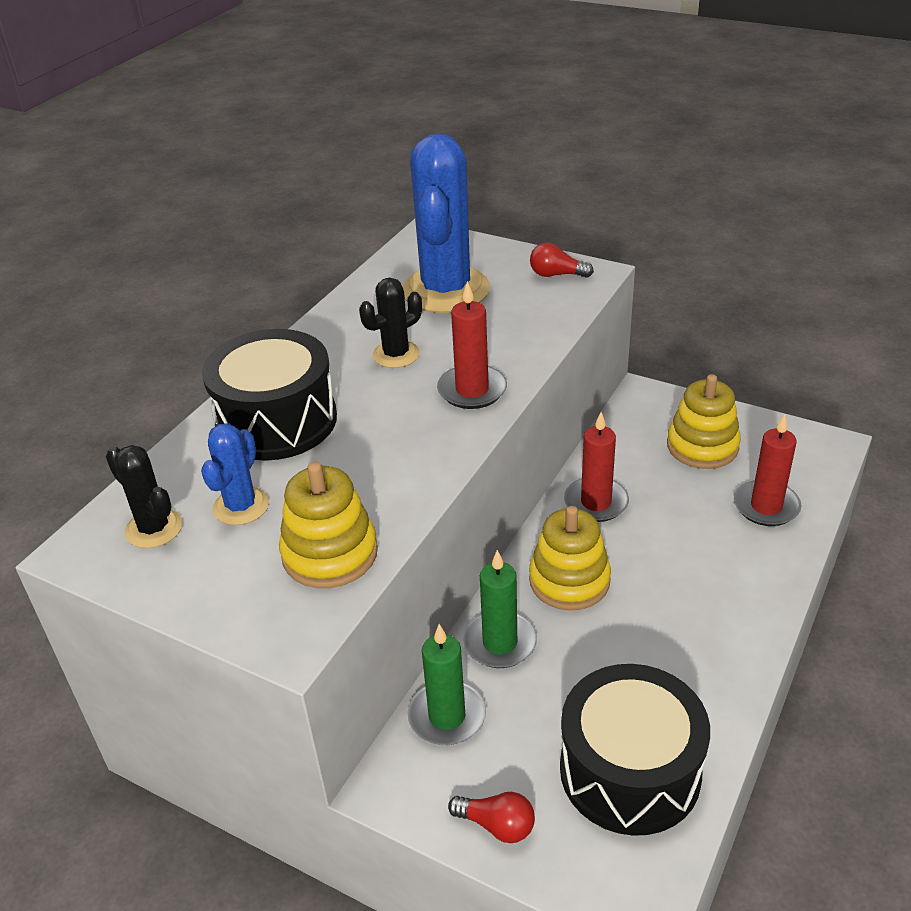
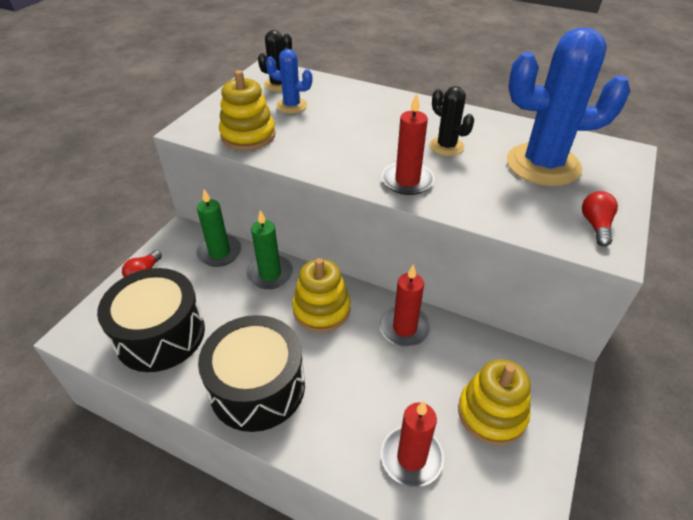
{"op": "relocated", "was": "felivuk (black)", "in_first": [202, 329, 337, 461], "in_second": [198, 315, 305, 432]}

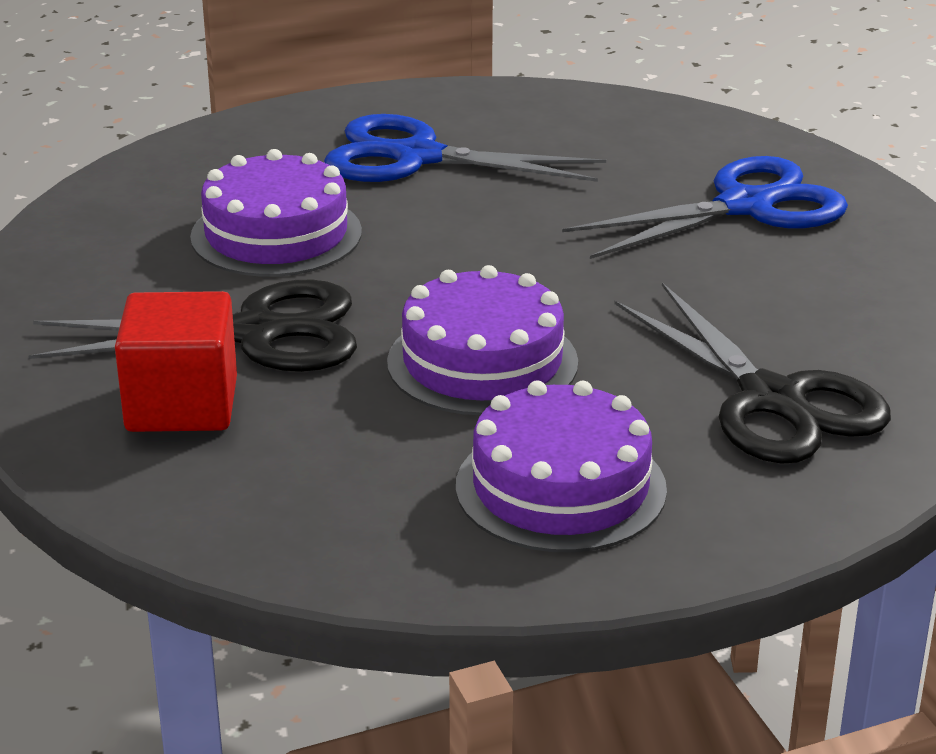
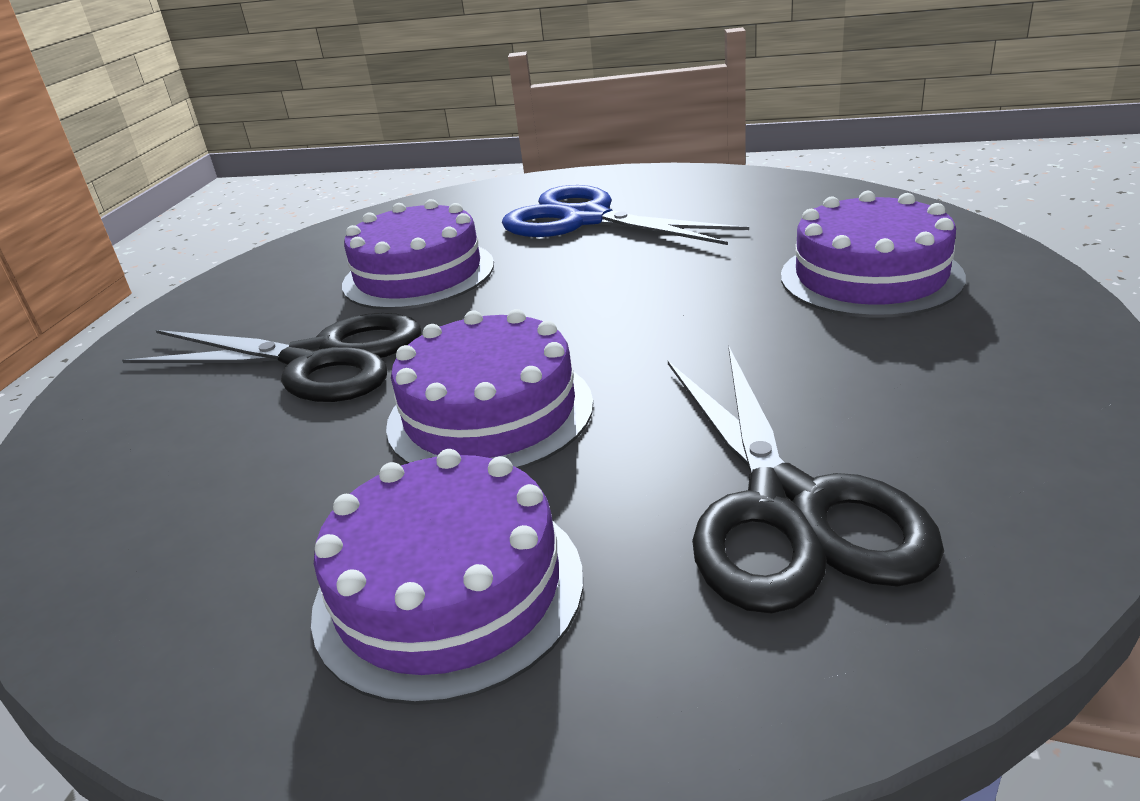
{"op": "exchanged", "was": "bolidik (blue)", "now": "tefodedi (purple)", "in_first": [562, 156, 848, 259], "in_second": [781, 191, 966, 318]}
{"op": "missing", "was": "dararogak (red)", "in_first": [115, 291, 237, 432]}

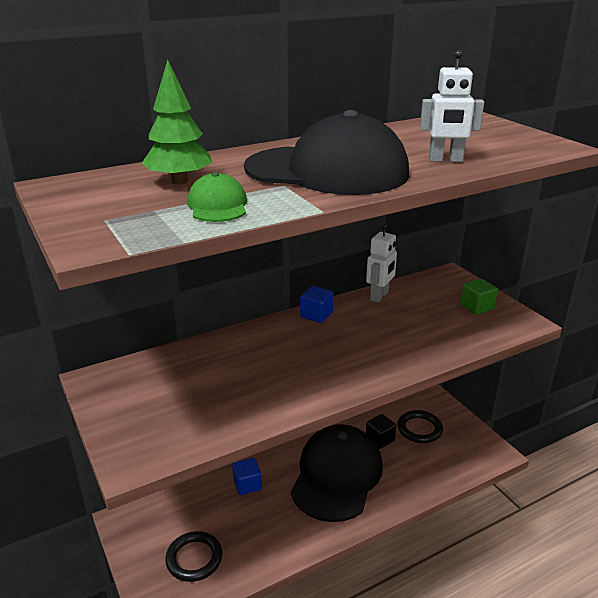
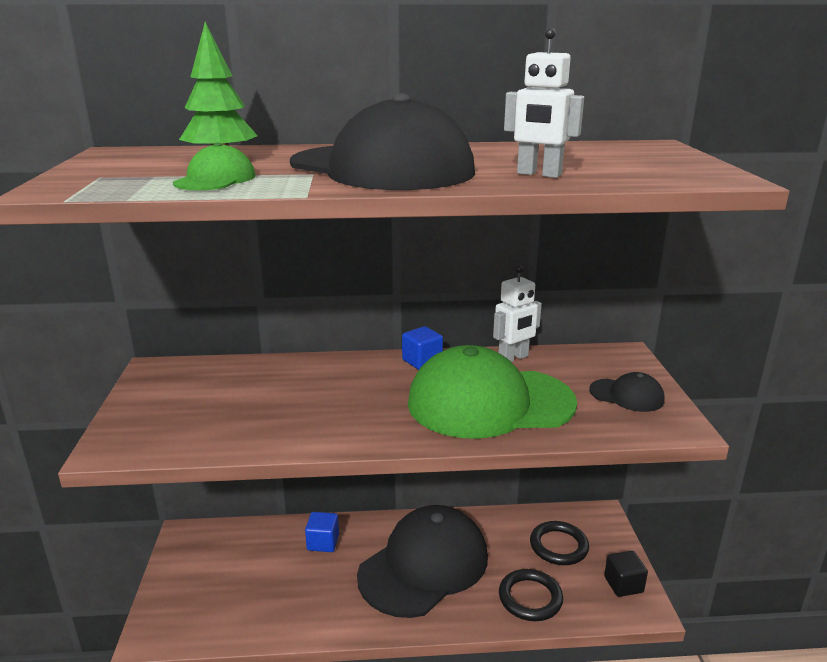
{"op": "exchanged", "was": "dararogak (green)", "now": "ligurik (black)", "in_first": [460, 279, 498, 315], "in_second": [589, 372, 665, 412]}
{"op": "relocated", "was": "dararogak (black)", "in_first": [366, 414, 397, 449], "in_second": [604, 551, 648, 597]}
{"op": "relocated", "was": "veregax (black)", "in_first": [165, 531, 222, 582], "in_second": [499, 569, 563, 621]}
{"op": "appeared", "now": "ligurik (green)", "in_second": [408, 345, 577, 439]}

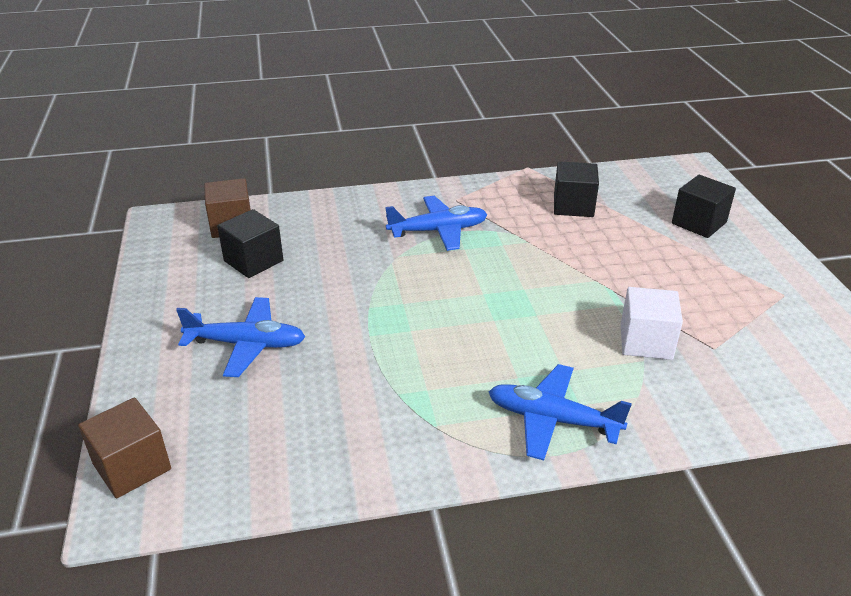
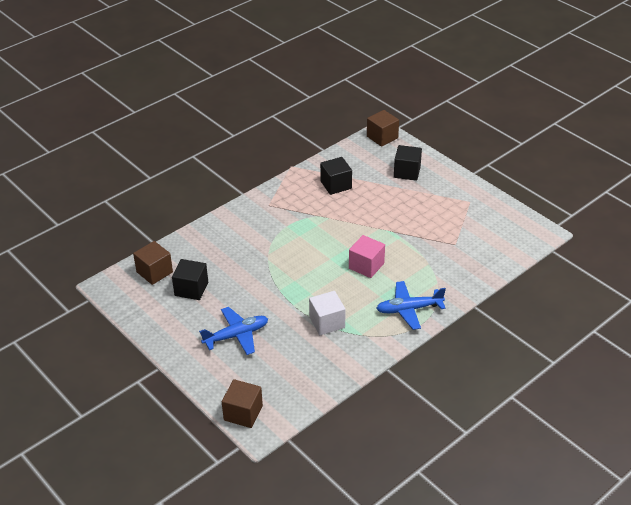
{"op": "missing", "was": "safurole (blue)", "in_first": [385, 196, 488, 251]}
{"op": "relocated", "was": "dararogak (white)", "in_first": [621, 287, 683, 360], "in_second": [309, 291, 346, 335]}
{"op": "appeared", "now": "dararogak (brown)", "in_second": [367, 110, 399, 147]}
{"op": "appeared", "now": "dararogak (pink)", "in_second": [349, 235, 385, 278]}

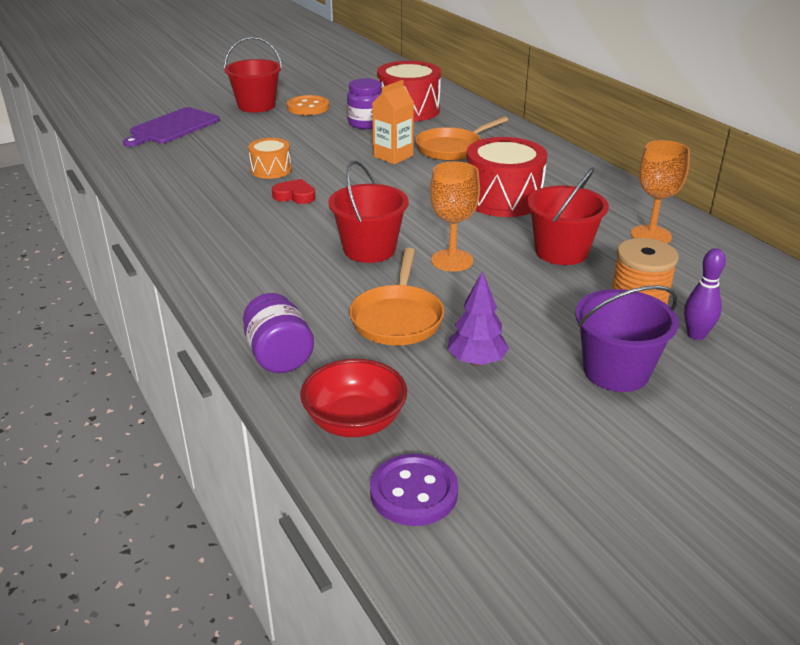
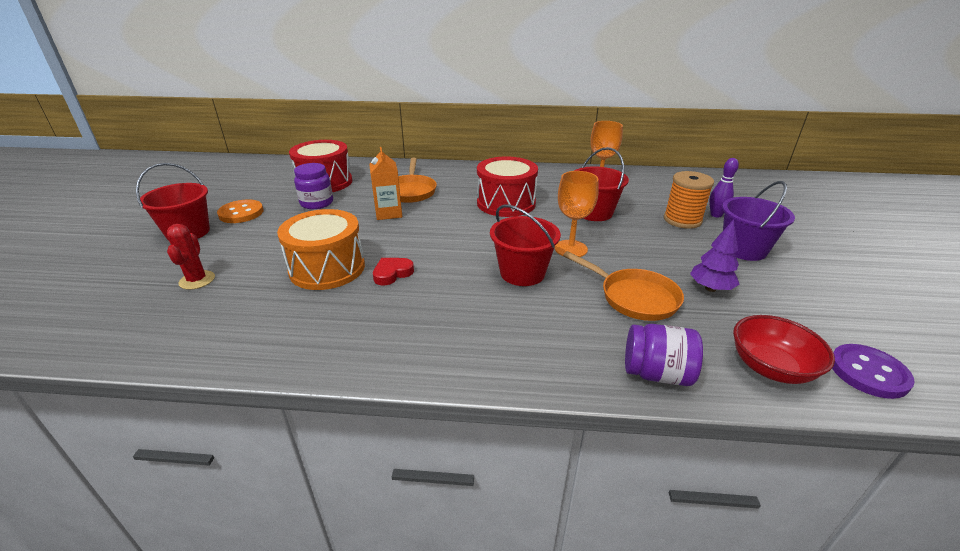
{"op": "missing", "was": "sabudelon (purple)", "in_first": [123, 107, 219, 147]}
{"op": "size", "was": "felivuk (orange)", "in_first": [248, 138, 292, 179], "in_second": [277, 209, 365, 290], "ratio": 1.8}
{"op": "appeared", "now": "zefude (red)", "in_second": [167, 224, 215, 290]}

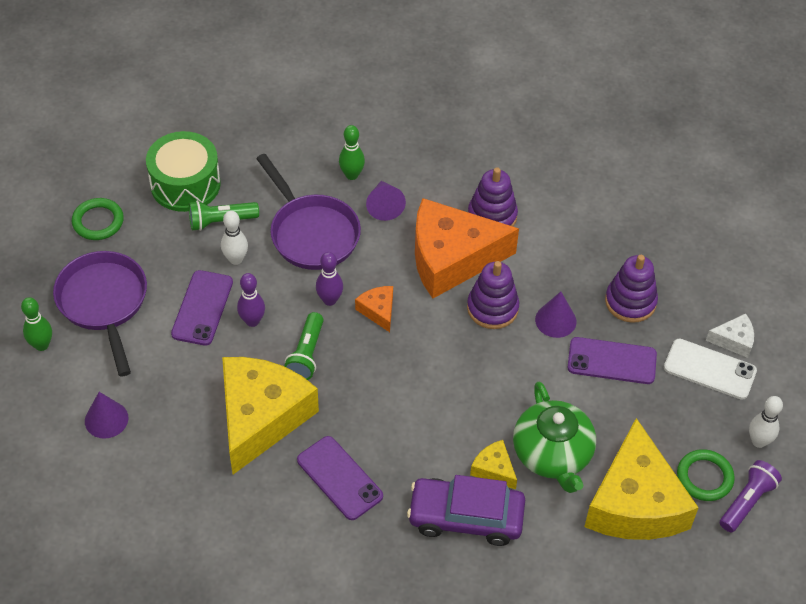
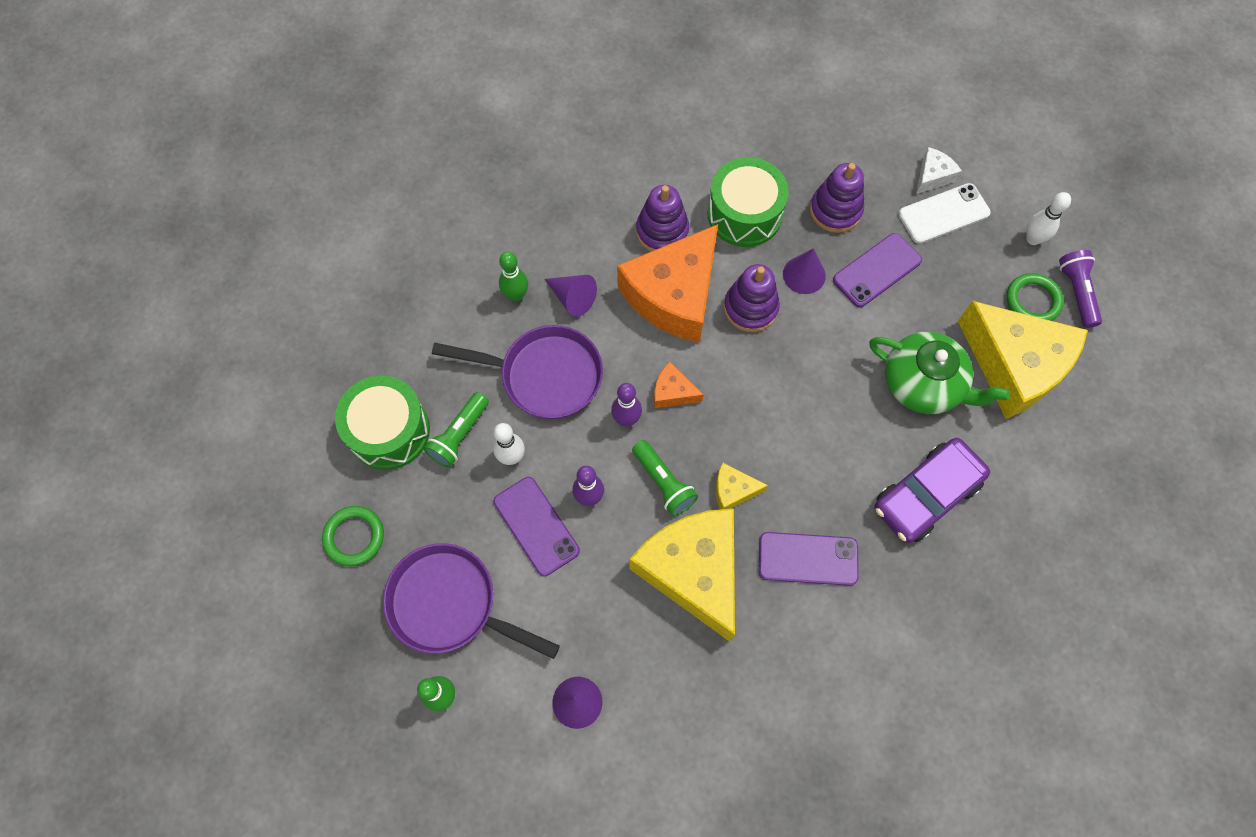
{"op": "relocated", "was": "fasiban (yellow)", "in_first": [470, 440, 517, 489], "in_second": [716, 462, 768, 509]}
{"op": "appeared", "now": "felivuk (green)", "in_second": [707, 157, 789, 247]}

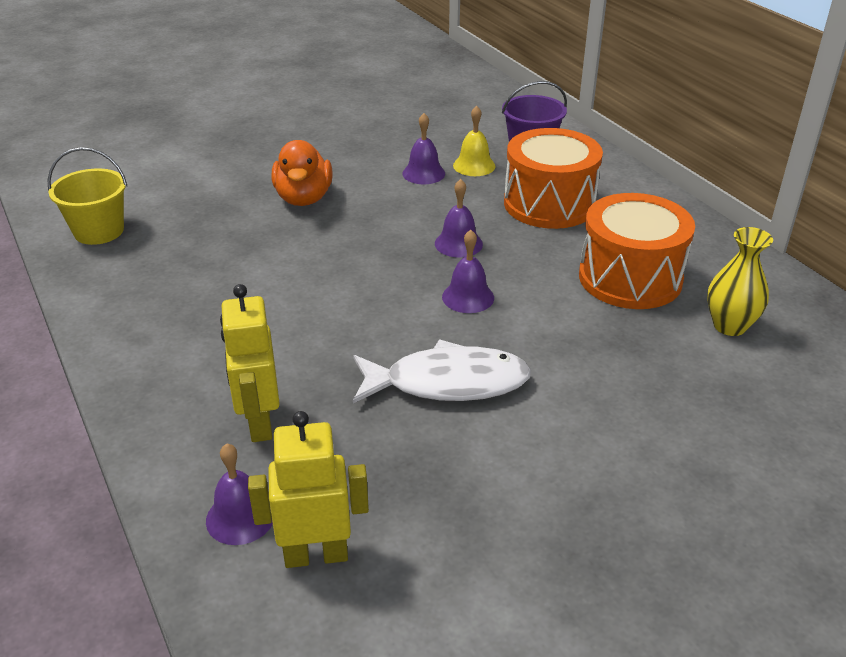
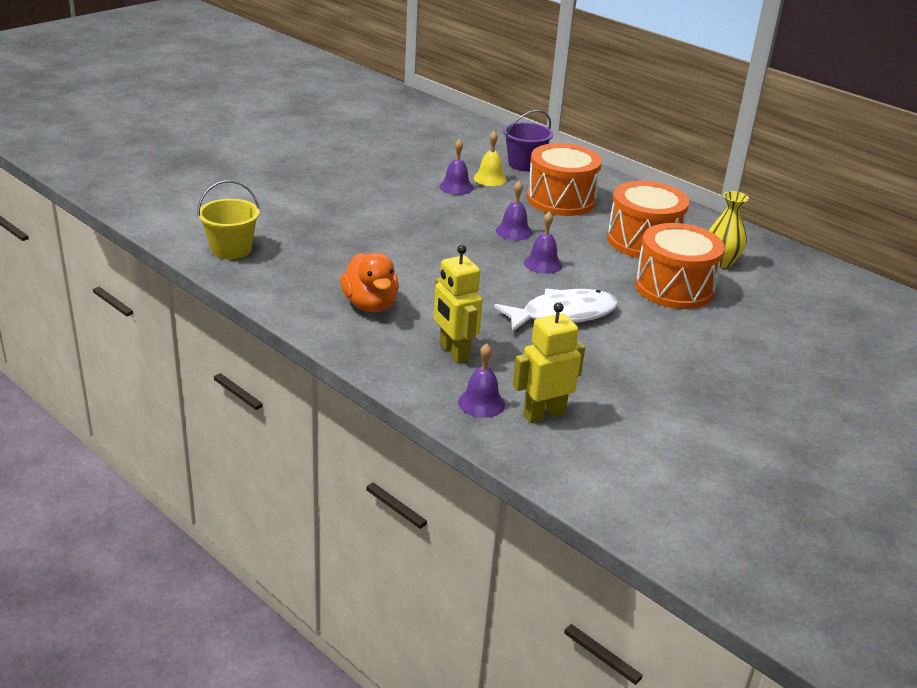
{"op": "relocated", "was": "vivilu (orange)", "in_first": [272, 140, 333, 206], "in_second": [340, 253, 399, 312]}
{"op": "appeared", "now": "felivuk (orange)", "in_second": [635, 223, 725, 309]}

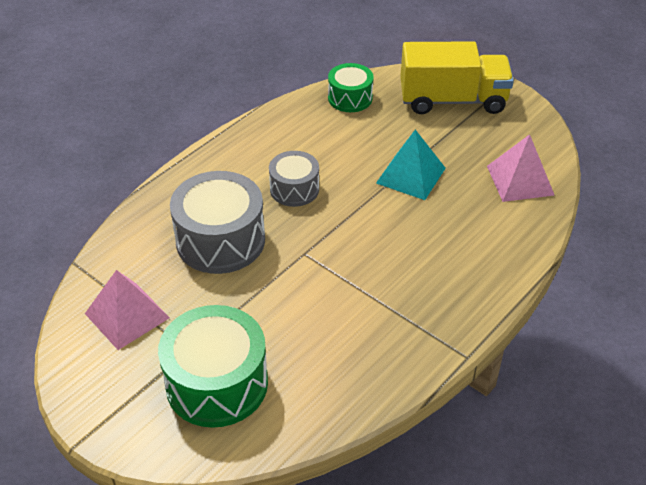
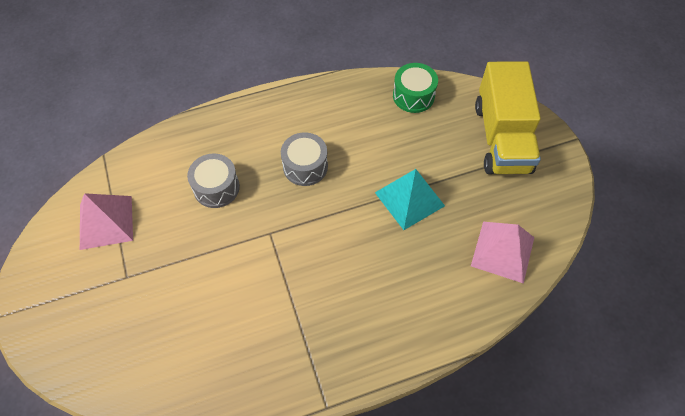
{"op": "spun", "was": "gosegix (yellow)", "in_first": [400, 41, 514, 114], "in_second": [475, 61, 541, 174], "clockwise": 60}
{"op": "size", "was": "felivuk (grey)", "in_first": [170, 171, 265, 274], "in_second": [187, 154, 240, 208], "ratio": 0.59}
{"op": "missing", "was": "felivuk (green)", "in_first": [158, 305, 268, 428]}

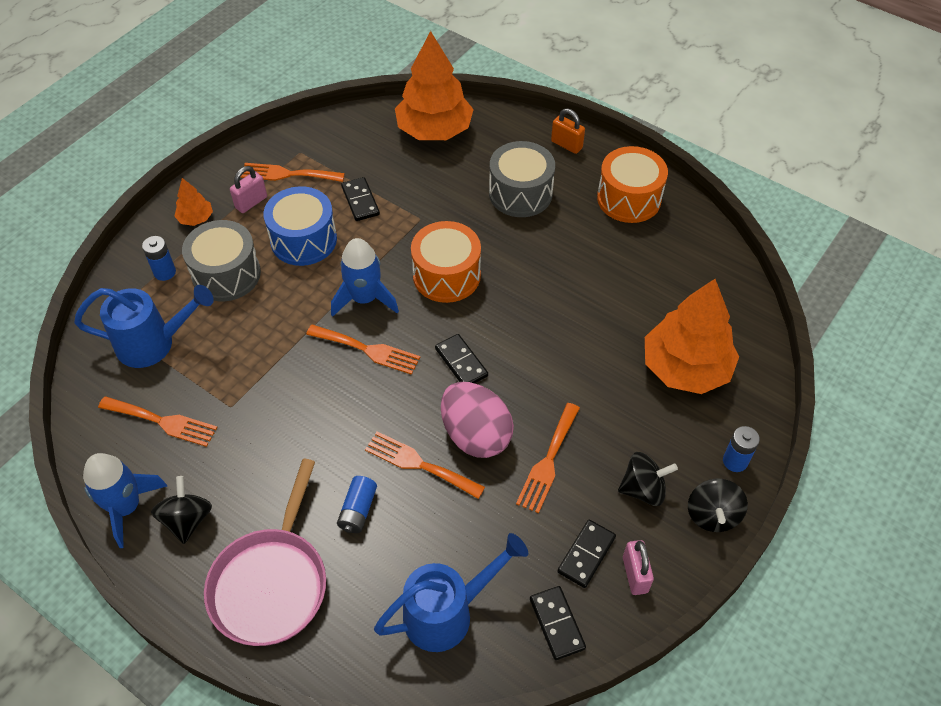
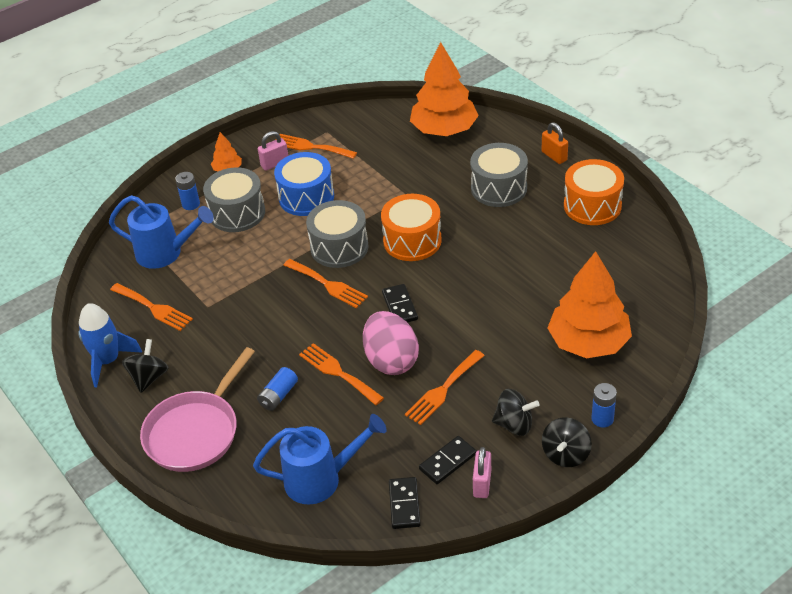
{"op": "missing", "was": "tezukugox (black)", "in_first": [341, 177, 380, 221]}
{"op": "exchanged", "was": "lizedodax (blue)", "now": "felivuk (grey)", "in_first": [331, 238, 399, 317], "in_second": [306, 200, 369, 268]}

